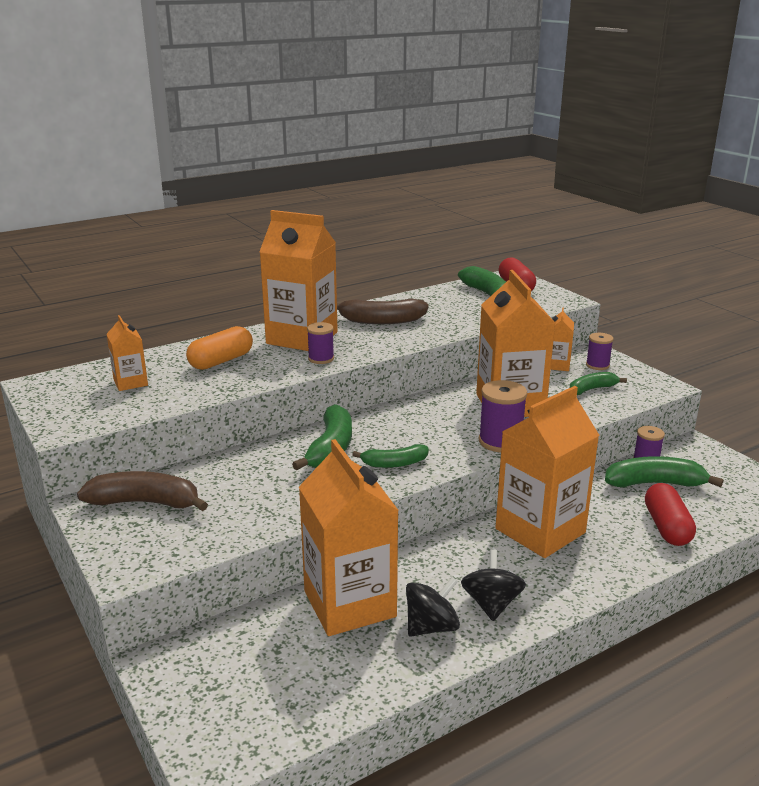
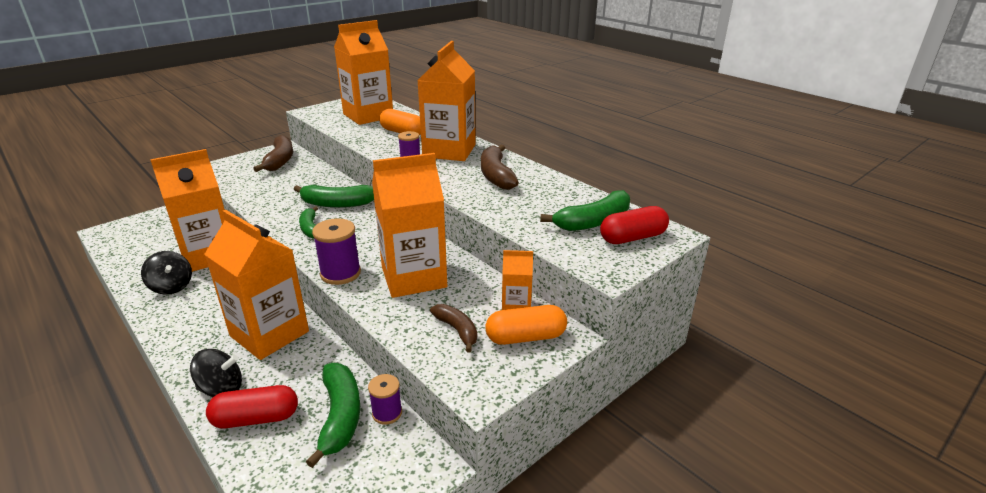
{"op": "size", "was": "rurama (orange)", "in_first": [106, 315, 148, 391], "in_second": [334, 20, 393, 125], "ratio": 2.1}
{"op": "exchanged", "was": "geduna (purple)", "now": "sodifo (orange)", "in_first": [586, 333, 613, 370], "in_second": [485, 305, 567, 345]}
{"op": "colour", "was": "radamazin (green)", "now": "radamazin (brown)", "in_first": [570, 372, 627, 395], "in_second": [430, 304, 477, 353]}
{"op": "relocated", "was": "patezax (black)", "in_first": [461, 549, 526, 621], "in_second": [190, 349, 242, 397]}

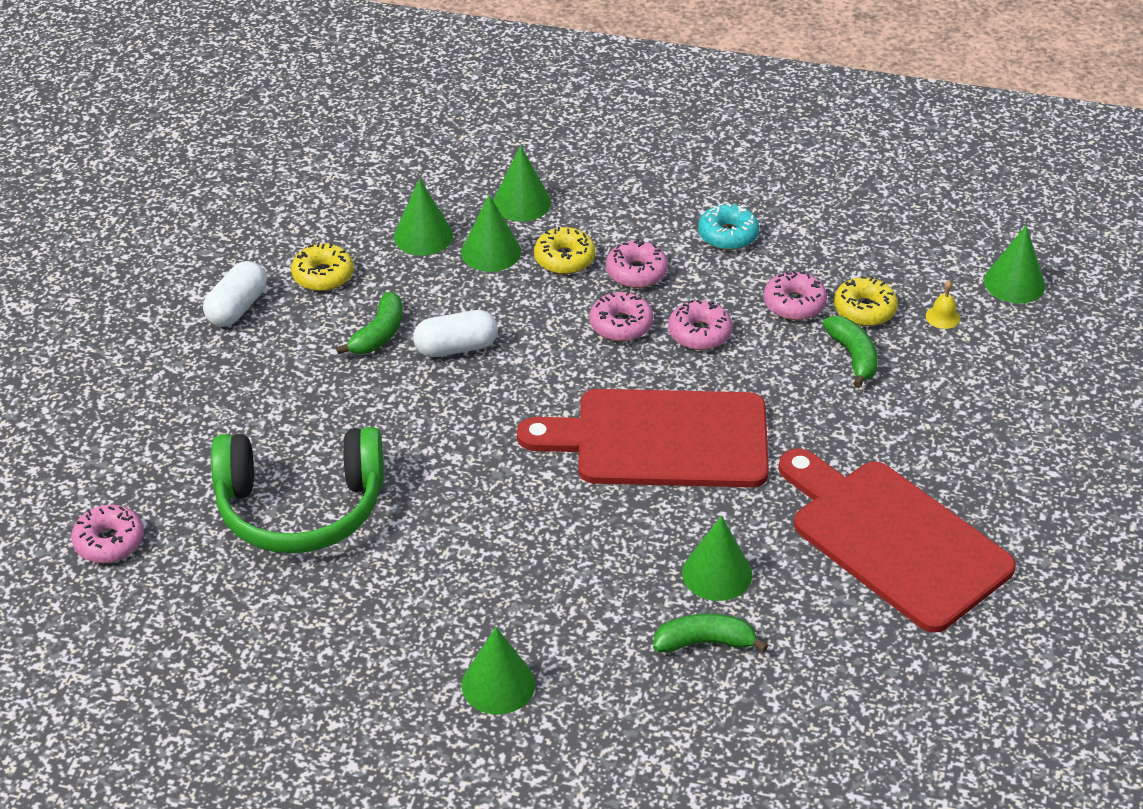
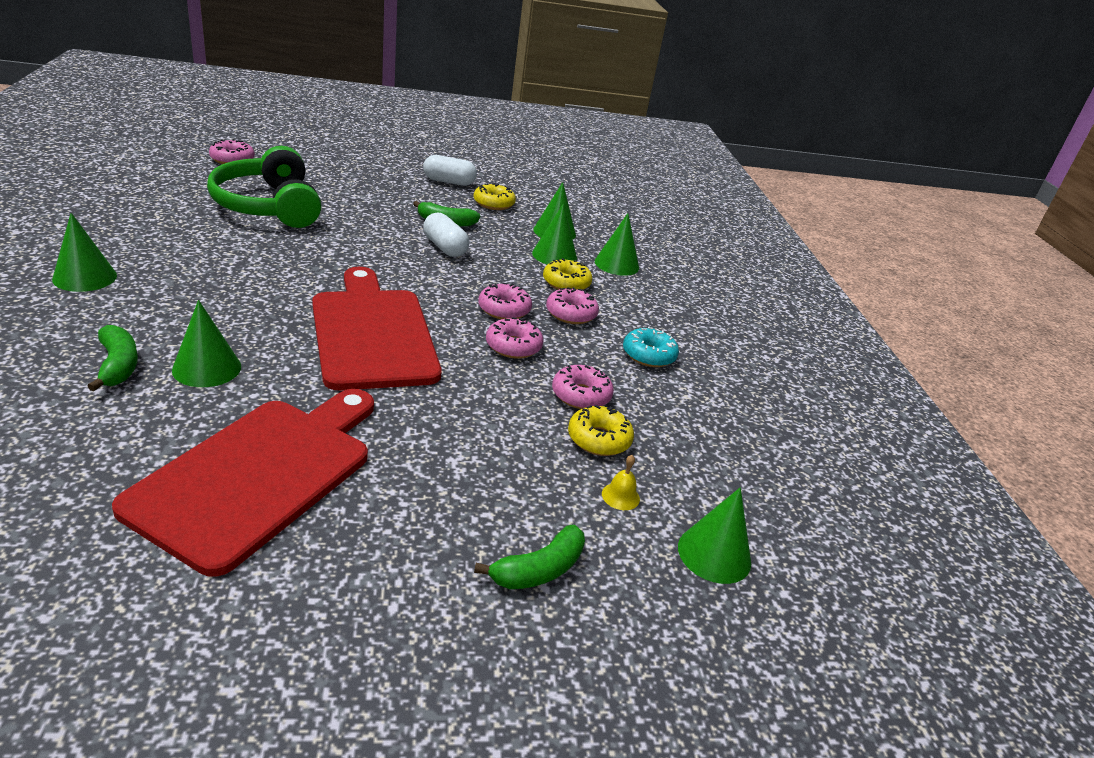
{"op": "relocated", "was": "radamazin (green)", "in_first": [823, 316, 878, 388], "in_second": [474, 525, 585, 589]}

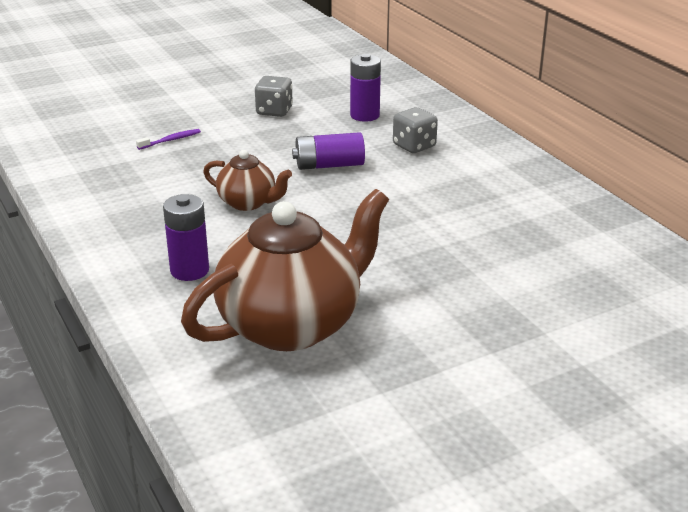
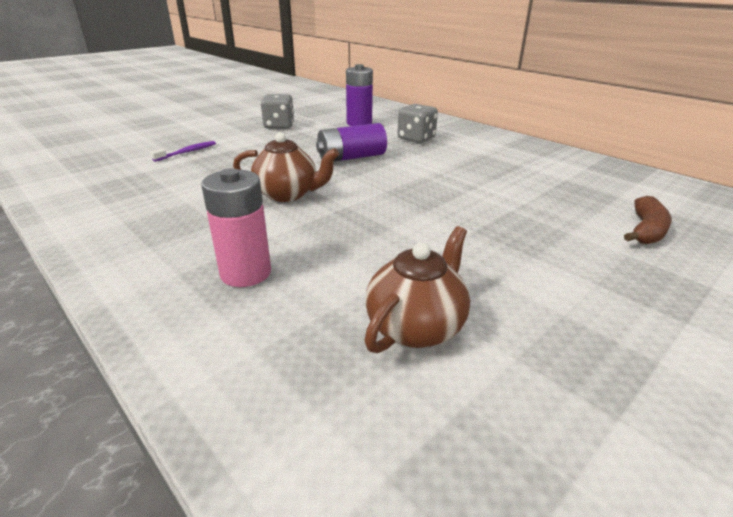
{"op": "size", "was": "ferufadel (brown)", "in_first": [181, 189, 389, 351], "in_second": [364, 226, 470, 353], "ratio": 0.5}
{"op": "colour", "was": "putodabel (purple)", "now": "putodabel (pink)", "in_first": [163, 194, 209, 281], "in_second": [201, 168, 271, 287]}
{"op": "appeared", "now": "radamazin (brown)", "in_second": [624, 196, 672, 244]}

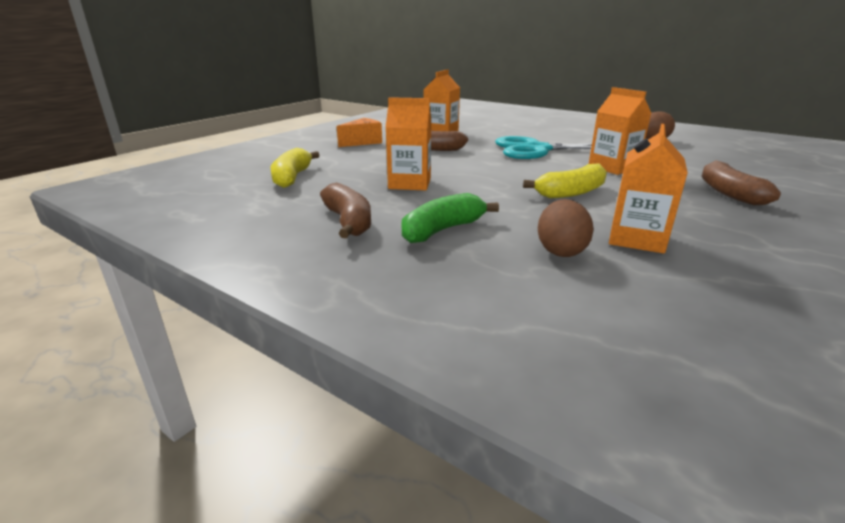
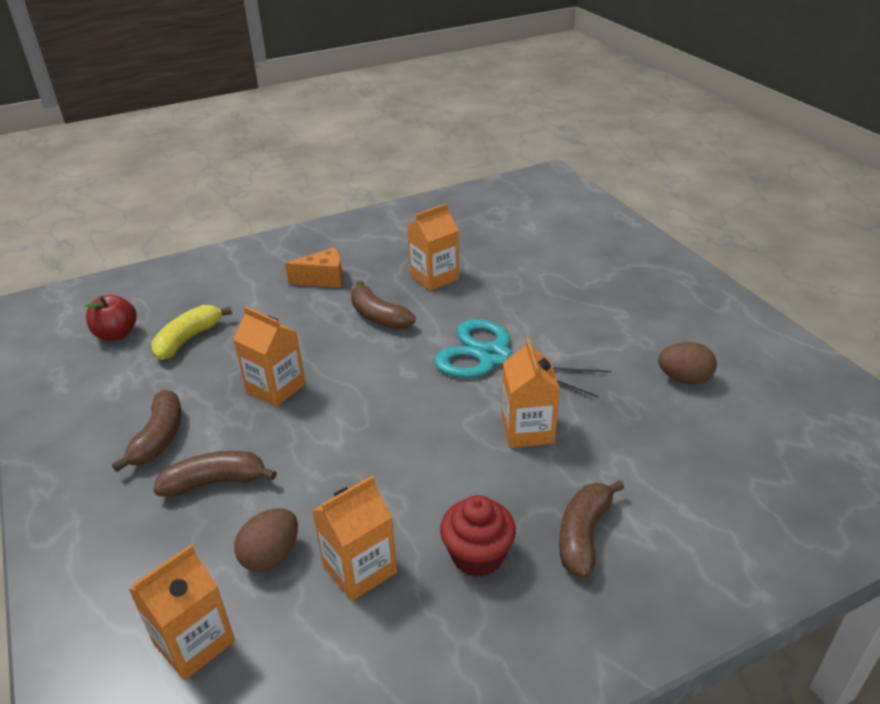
{"op": "missing", "was": "radamazin (yellow)", "in_first": [523, 163, 607, 198]}
{"op": "colour", "was": "radamazin (green)", "now": "radamazin (brown)", "in_first": [402, 193, 499, 243], "in_second": [154, 451, 277, 497]}
{"op": "appeared", "now": "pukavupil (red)", "in_second": [85, 295, 137, 341]}
{"op": "appeared", "now": "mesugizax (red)", "in_second": [440, 495, 516, 577]}
{"op": "appeared", "now": "rurama (orange)", "in_second": [128, 544, 235, 681]}

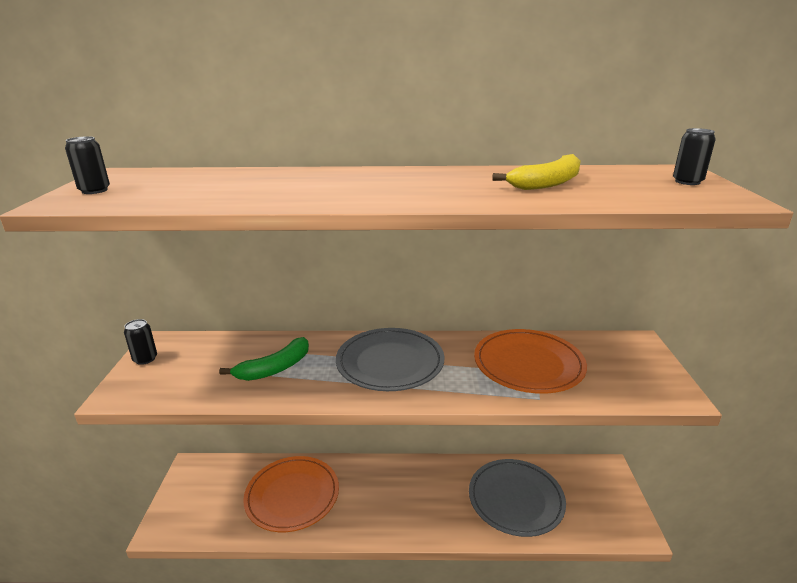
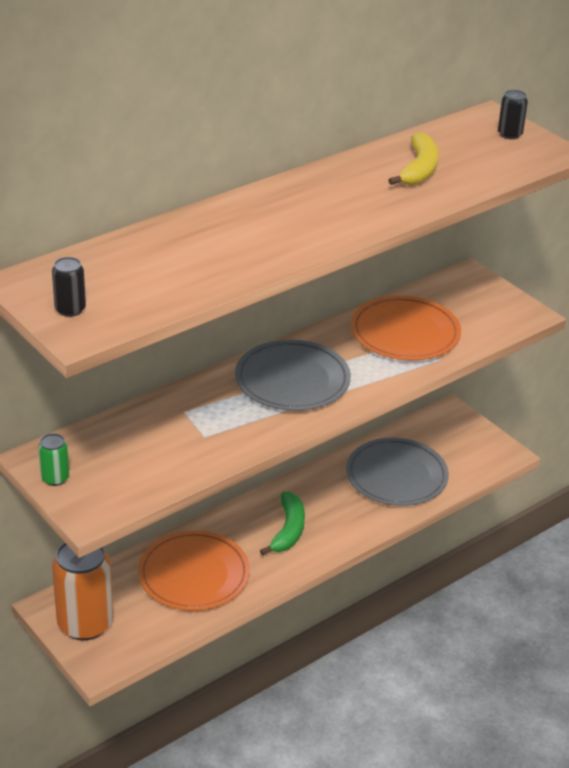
{"op": "colour", "was": "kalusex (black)", "now": "kalusex (green)", "in_first": [124, 319, 157, 365], "in_second": [38, 433, 69, 486]}
{"op": "relocated", "was": "radamazin (green)", "in_first": [219, 337, 309, 381], "in_second": [260, 492, 305, 555]}
{"op": "appeared", "now": "kalusex (orange)", "in_second": [52, 542, 113, 640]}

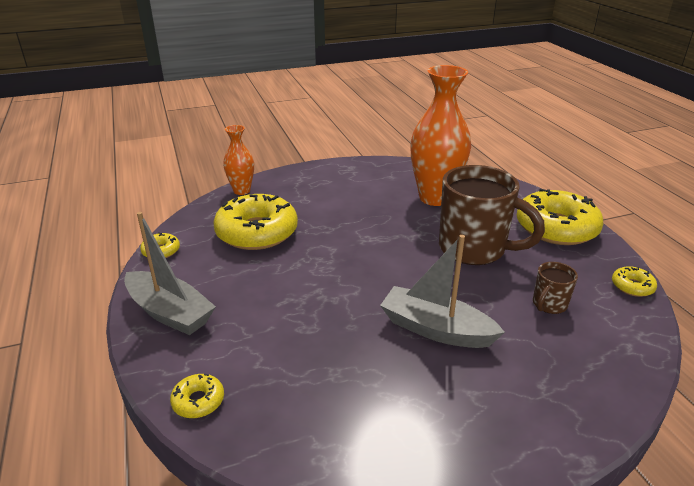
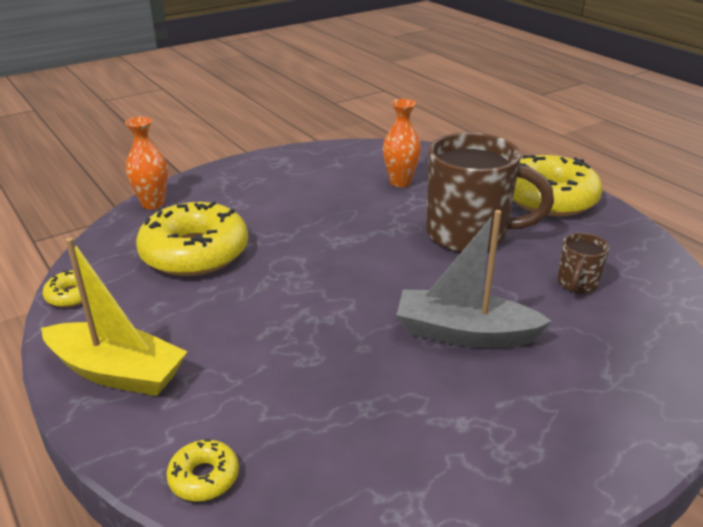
{"op": "size", "was": "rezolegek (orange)", "in_first": [410, 65, 471, 206], "in_second": [383, 99, 421, 187], "ratio": 0.53}
{"op": "colour", "was": "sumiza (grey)", "now": "sumiza (yellow)", "in_first": [124, 212, 216, 335], "in_second": [41, 238, 188, 396]}
{"op": "missing", "was": "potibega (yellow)", "in_first": [612, 266, 657, 297]}

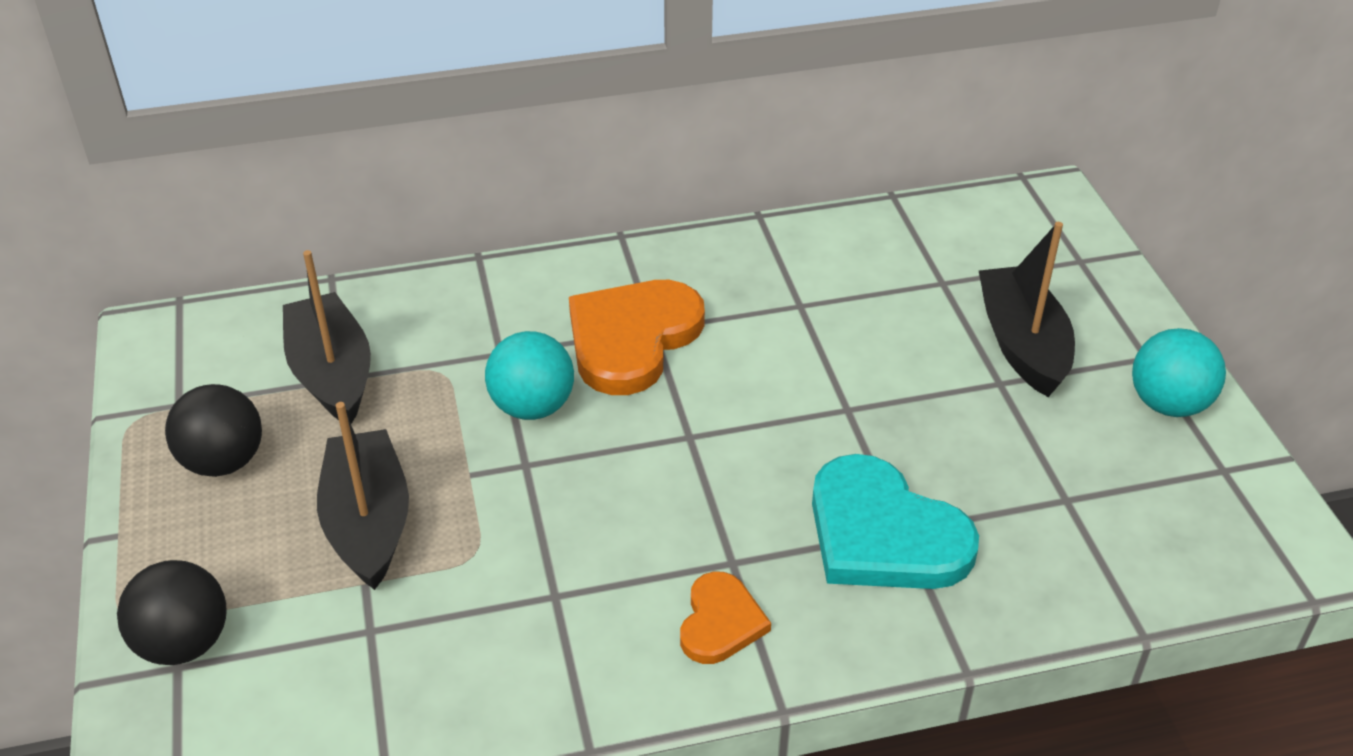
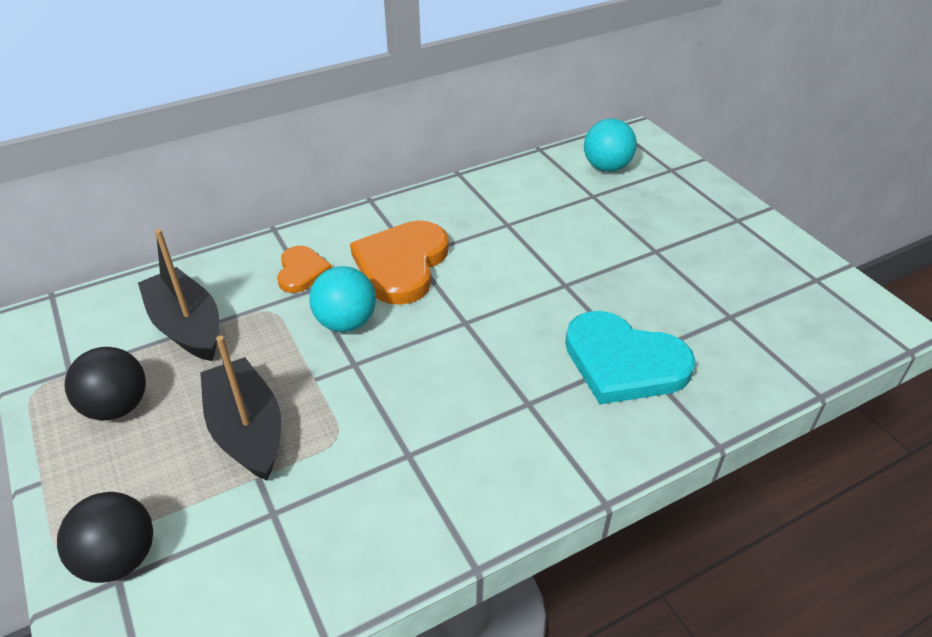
{"op": "missing", "was": "sumiza (black)", "in_first": [979, 222, 1075, 397]}
{"op": "relocated", "was": "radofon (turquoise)", "in_first": [1132, 328, 1226, 417], "in_second": [584, 118, 637, 172]}
{"op": "relocated", "was": "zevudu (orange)", "in_first": [680, 571, 771, 664], "in_second": [277, 246, 332, 293]}

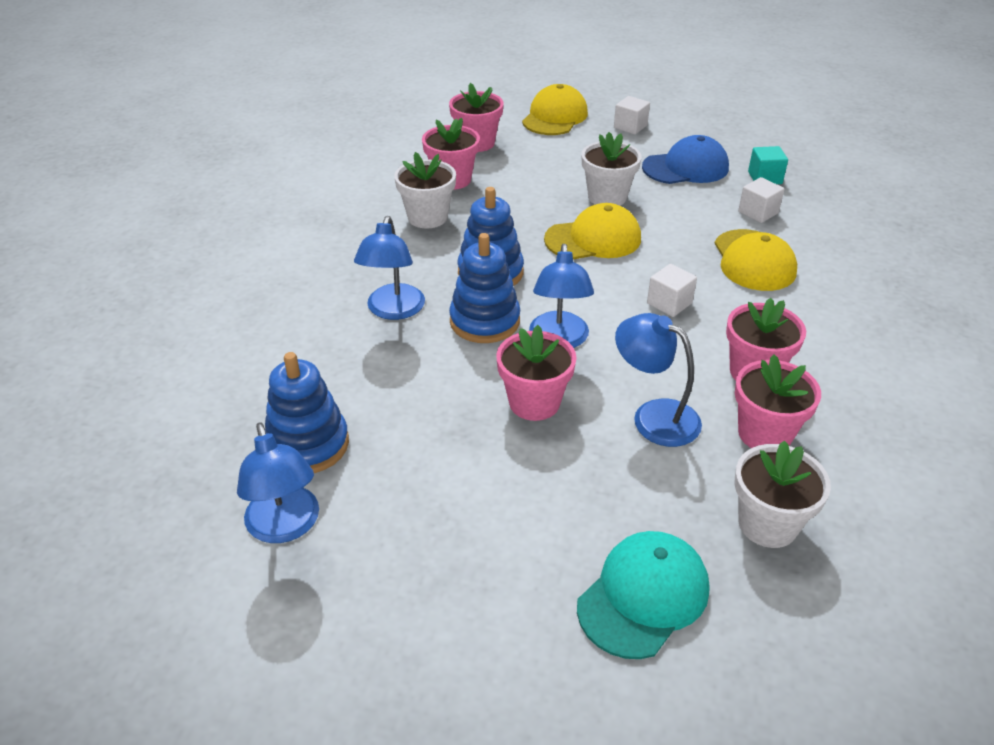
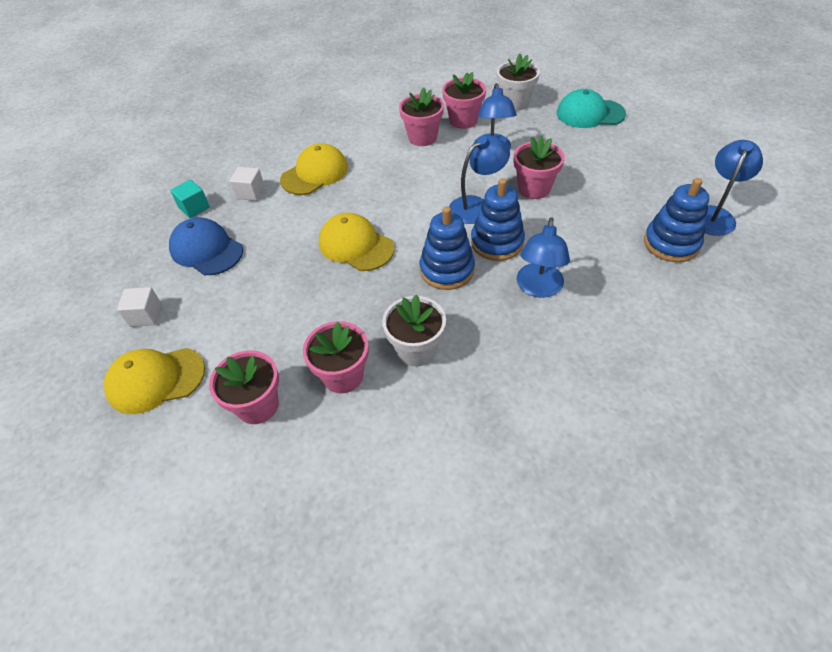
{"op": "missing", "was": "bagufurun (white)", "in_first": [582, 132, 641, 206]}
{"op": "spun", "was": "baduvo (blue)", "in_first": [354, 216, 425, 320], "in_second": [517, 217, 570, 298], "clockwise": 135}
{"op": "missing", "was": "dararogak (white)", "in_first": [647, 264, 697, 317]}

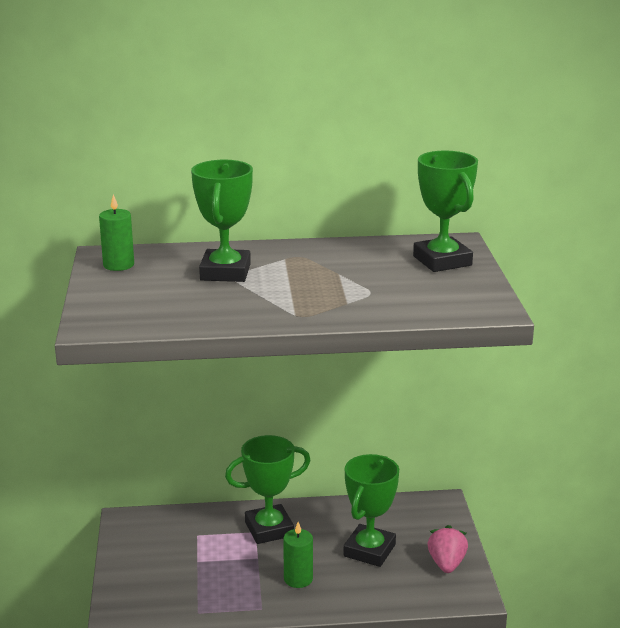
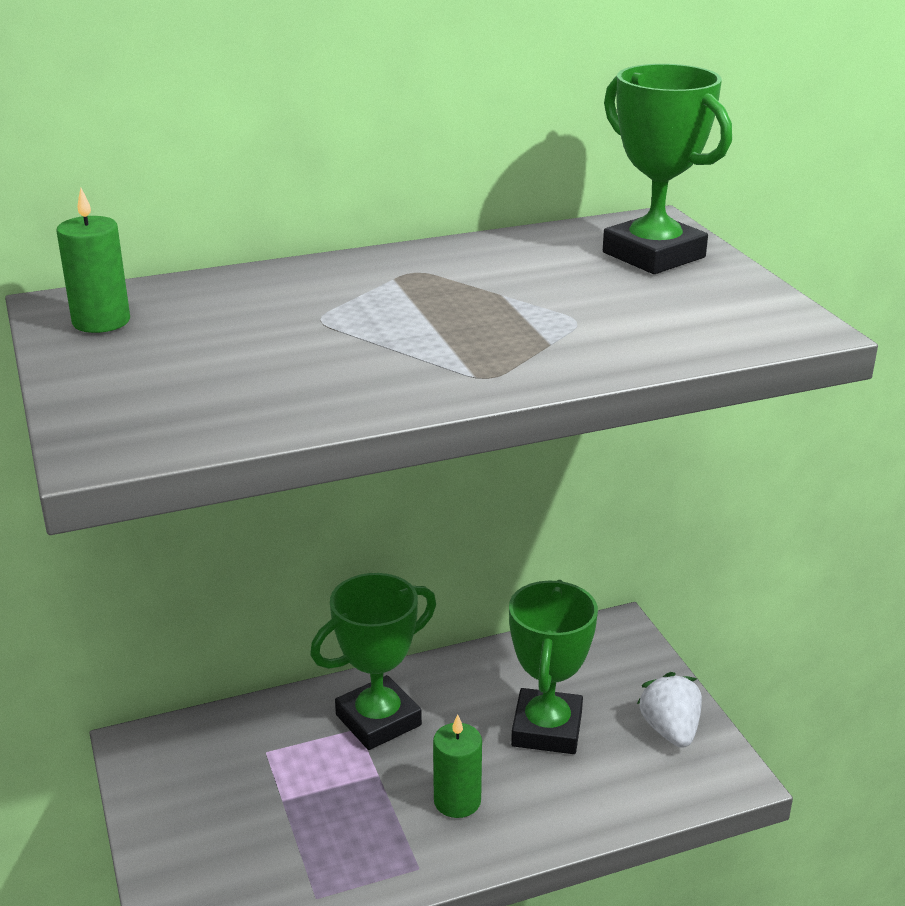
{"op": "missing", "was": "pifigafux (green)", "in_first": [191, 160, 253, 282]}
{"op": "colour", "was": "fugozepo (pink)", "now": "fugozepo (white)", "in_first": [428, 525, 468, 573], "in_second": [637, 672, 702, 748]}

